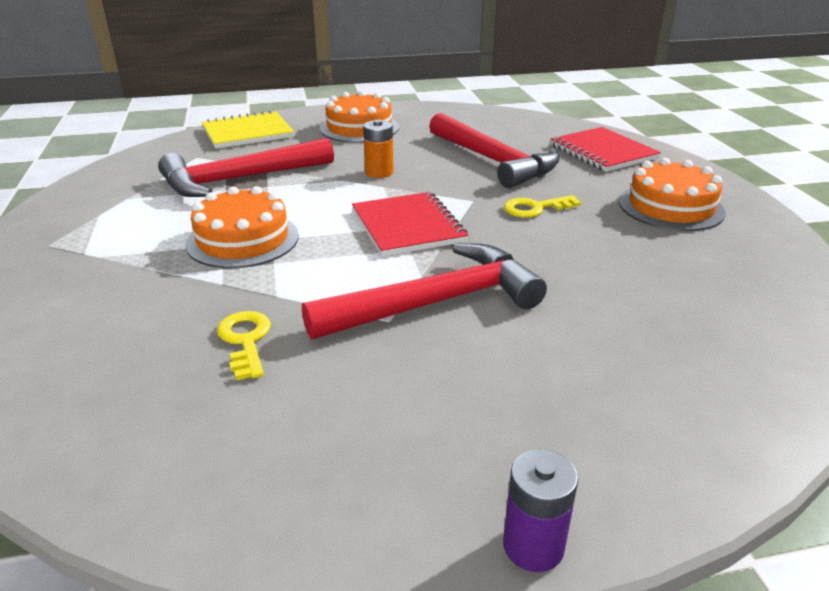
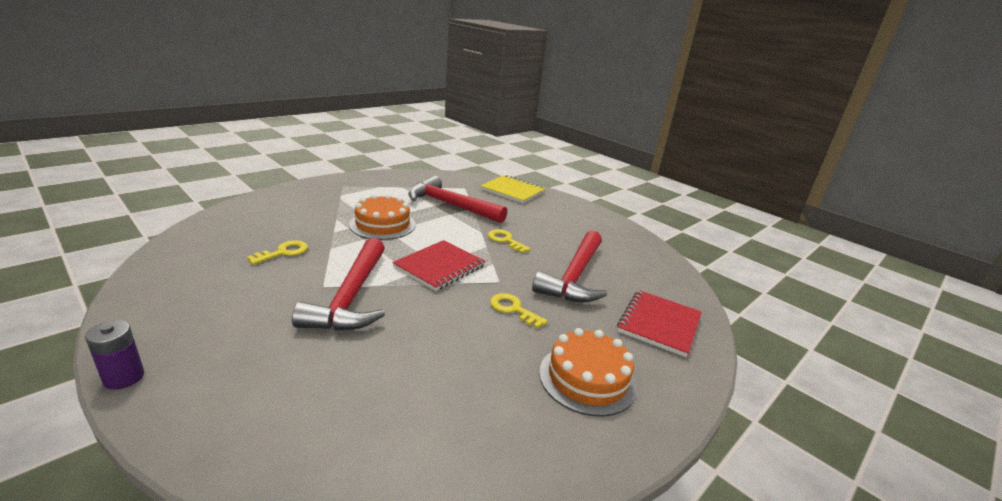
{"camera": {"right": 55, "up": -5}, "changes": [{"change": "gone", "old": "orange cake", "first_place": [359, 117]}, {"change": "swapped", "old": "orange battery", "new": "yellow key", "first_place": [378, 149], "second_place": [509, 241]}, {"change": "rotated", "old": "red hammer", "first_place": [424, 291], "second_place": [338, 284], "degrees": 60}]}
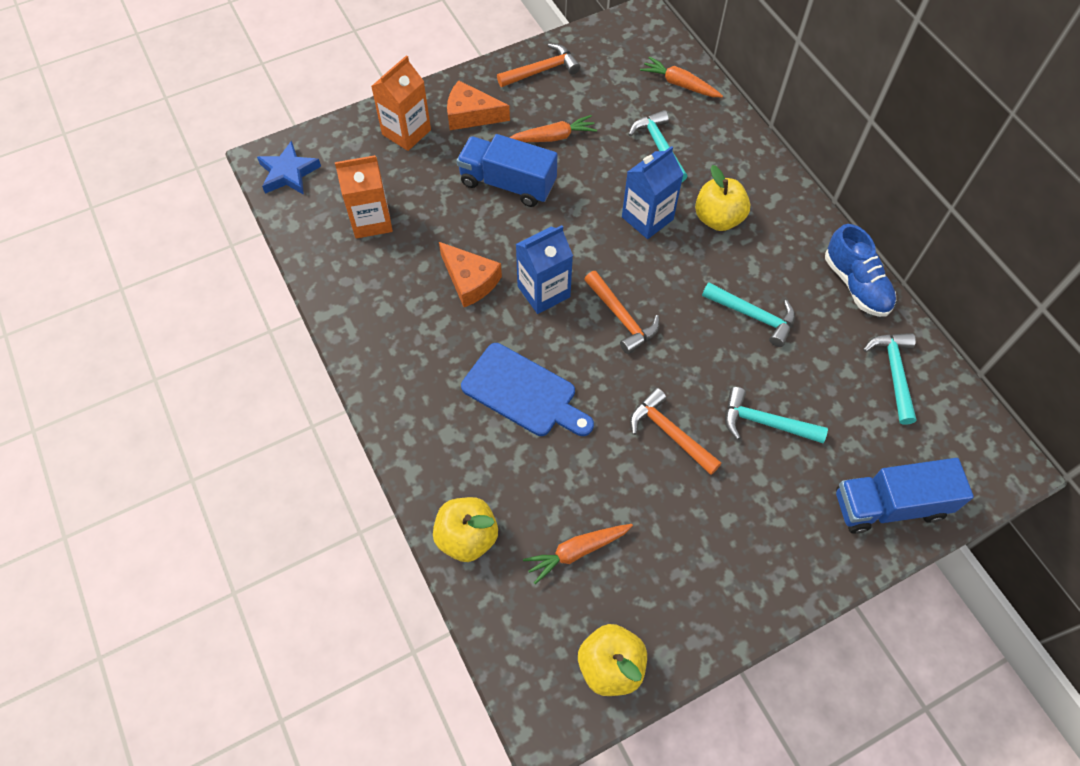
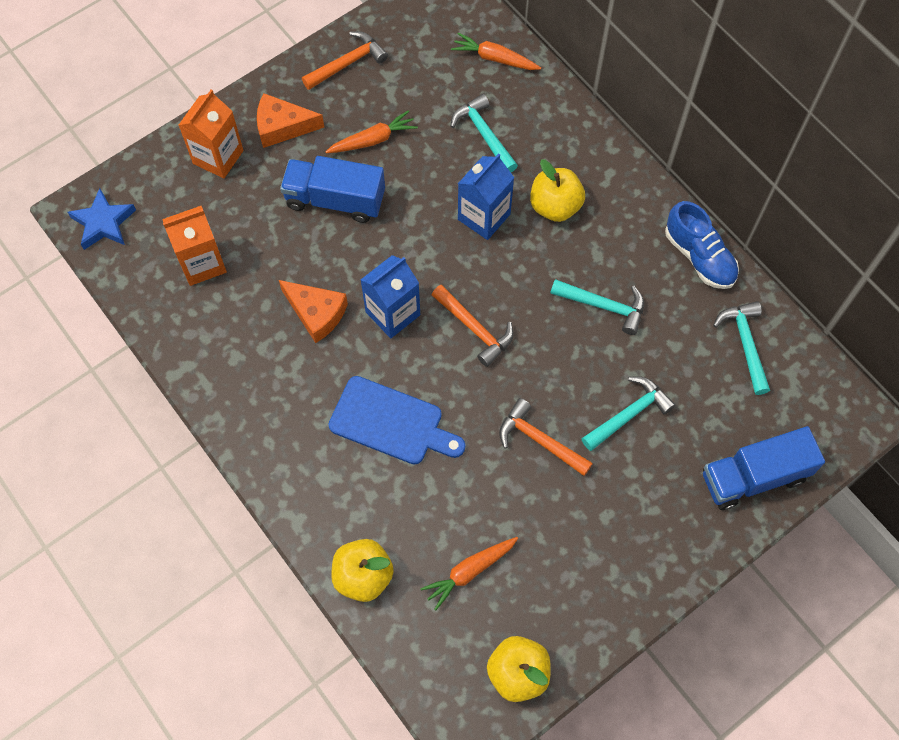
{"camera": {"right": -10, "up": 5}, "changes": [{"change": "rotated", "old": "turquoise hammer", "first_place": [776, 415], "second_place": [629, 413], "degrees": 135}]}
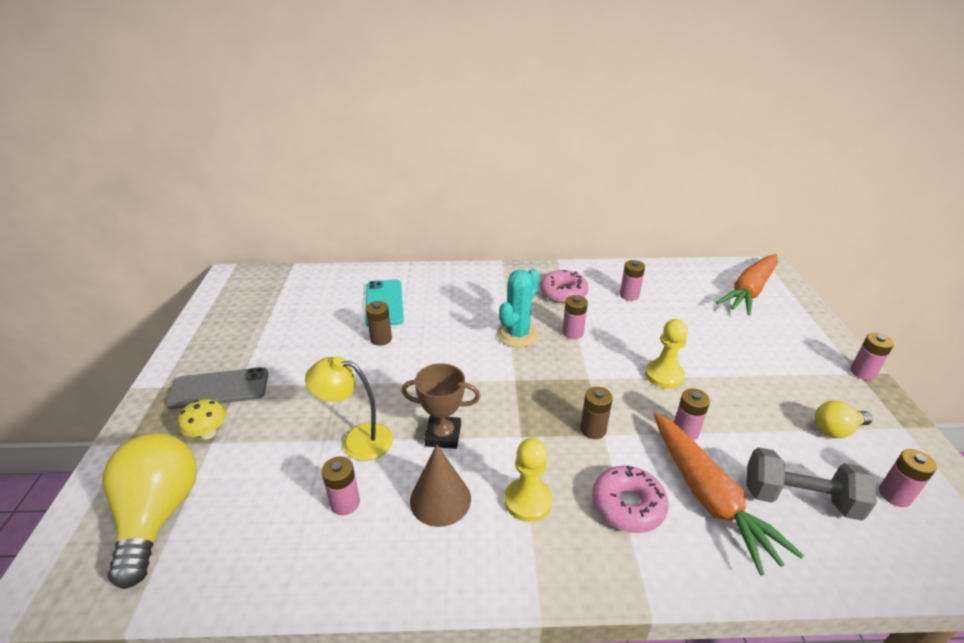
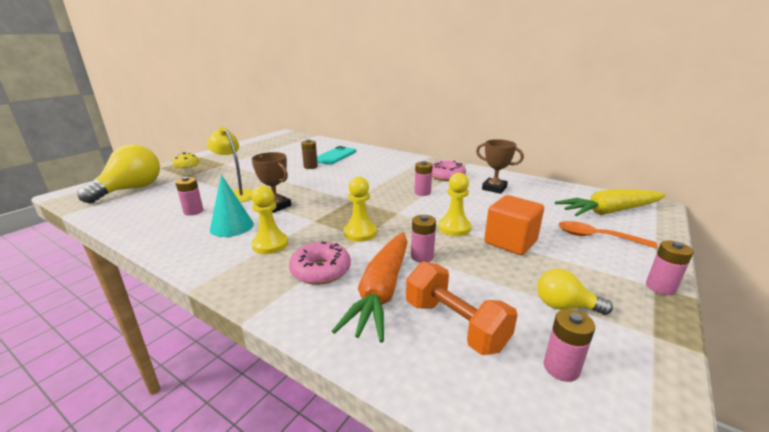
{"camera": {"right": 35, "up": -10}, "changes": [{"change": "gone", "old": "grey phone", "first_place": [217, 388]}, {"change": "gone", "old": "turquoise cactus", "first_place": [518, 308]}, {"change": "new", "new": "orange cube", "second_place": [514, 225]}, {"change": "new", "new": "orange spoon", "second_place": [608, 234]}, {"change": "swapped", "old": "brown battery", "new": "yellow pawn", "first_place": [596, 413], "second_place": [360, 209]}, {"change": "swapped", "old": "pink battery", "new": "brown trophy", "first_place": [632, 280], "second_place": [500, 166]}, {"change": "repainted", "old": "brown cone", "new": "turquoise cone", "first_place": [440, 485], "second_place": [232, 205]}, {"change": "repainted", "old": "orange carrot", "new": "yellow carrot", "first_place": [747, 284], "second_place": [610, 202]}, {"change": "repainted", "old": "grey dumbbell", "new": "orange dumbbell", "first_place": [812, 484], "second_place": [462, 308]}]}
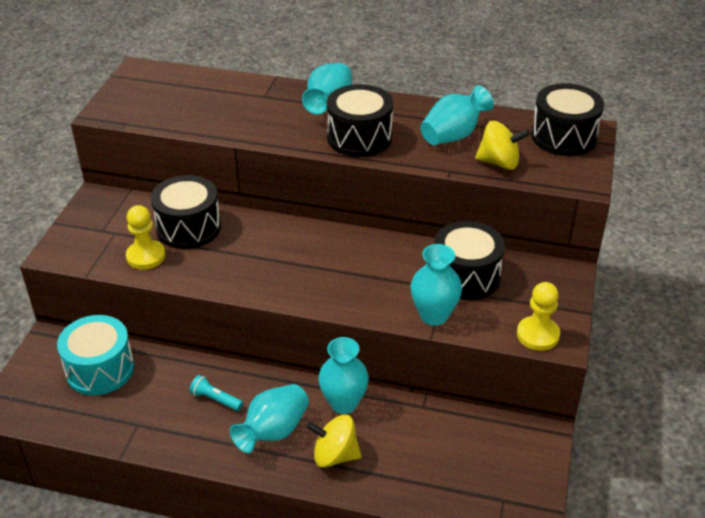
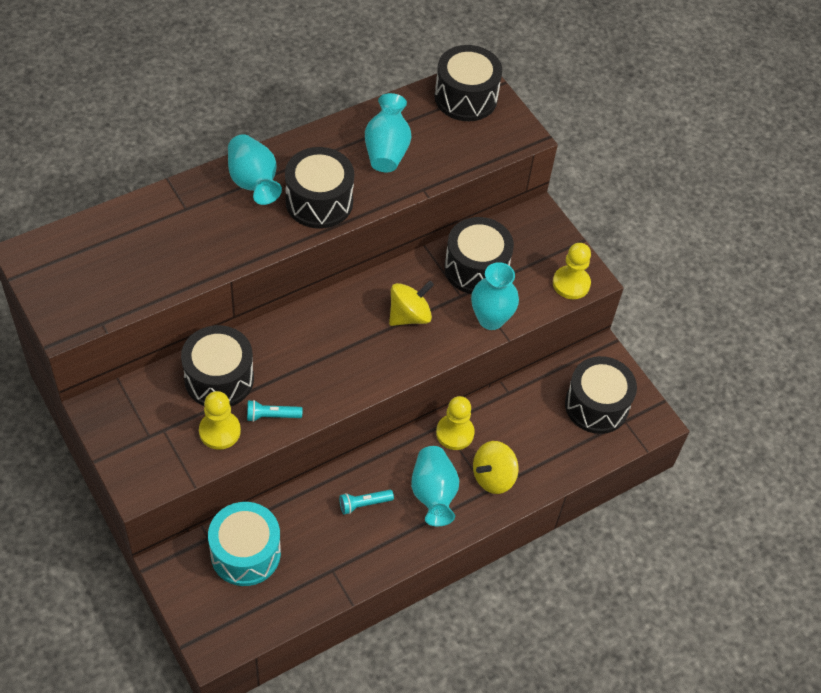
{"camera": {"right": -50, "up": 15}, "changes": [{"change": "new", "new": "turquoise flashlight", "second_place": [274, 411]}, {"change": "new", "new": "black drum", "second_place": [601, 395]}, {"change": "shifted", "old": "yellow spinning top", "first_place": [502, 145], "second_place": [411, 303]}, {"change": "swapped", "old": "turquoise vase", "new": "yellow pawn", "first_place": [343, 375], "second_place": [455, 423]}]}
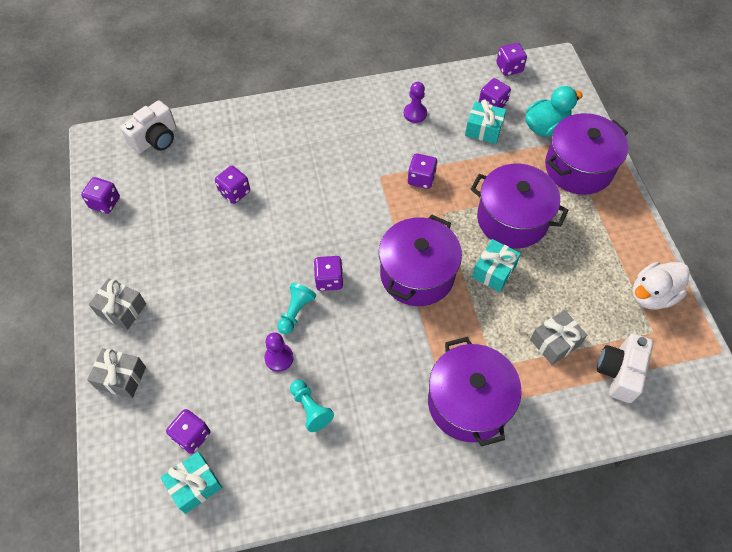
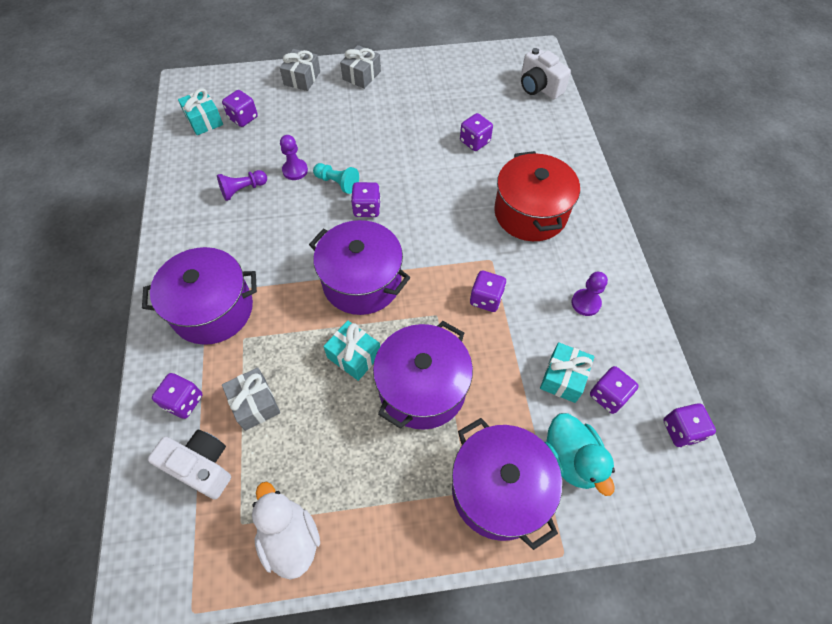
{"camera": {"right": 95, "up": 0}, "changes": [{"change": "new", "new": "red pot", "second_place": [537, 196]}, {"change": "shifted", "old": "purple dice", "first_place": [100, 195], "second_place": [177, 396]}, {"change": "repainted", "old": "turquoise pawn", "new": "purple pawn", "first_place": [312, 406], "second_place": [242, 185]}]}
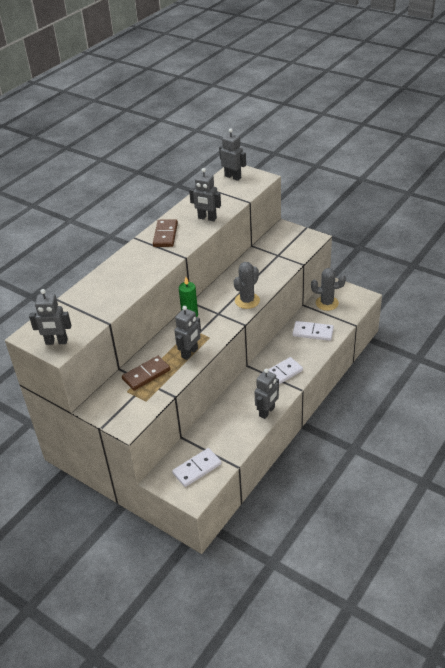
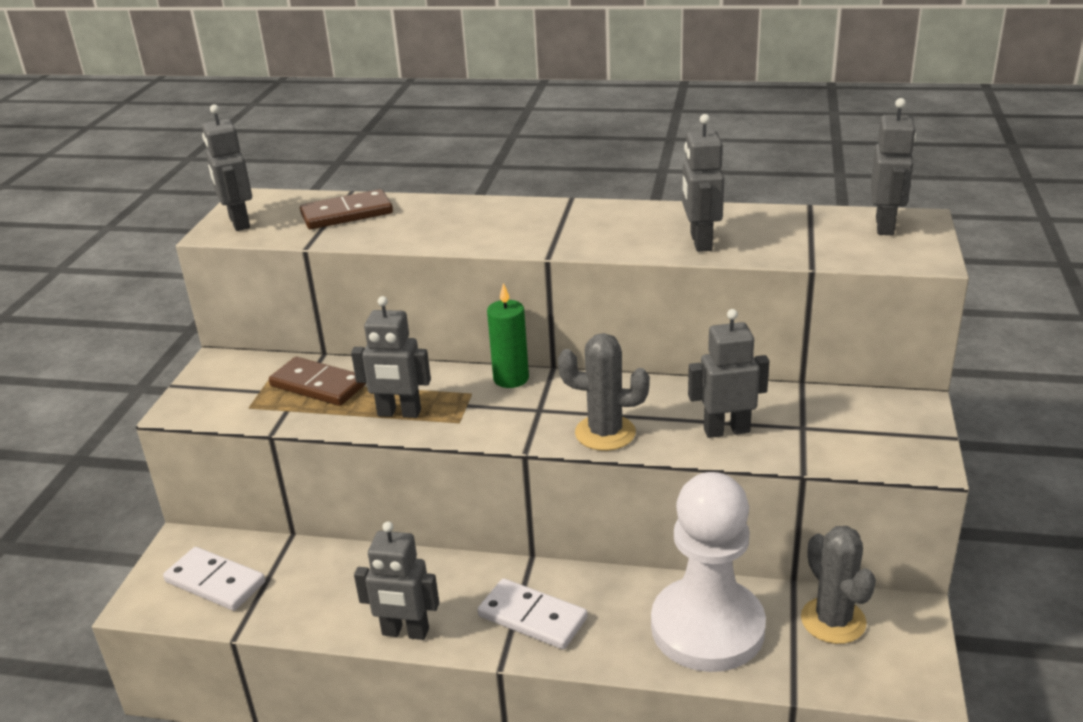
{"camera": {"right": 65, "up": -10}, "changes": [{"change": "new", "new": "grey robot", "second_place": [728, 373]}, {"change": "shifted", "old": "brown domino", "first_place": [165, 233], "second_place": [346, 209]}, {"change": "swapped", "old": "white domino", "new": "white pawn", "first_place": [313, 331], "second_place": [708, 572]}]}
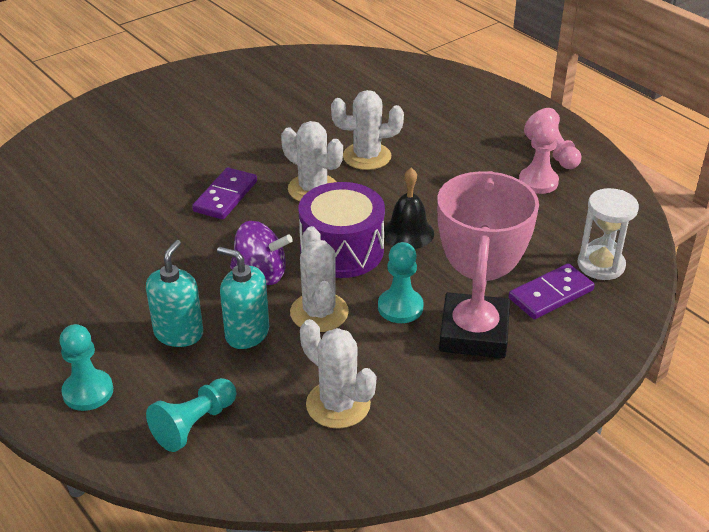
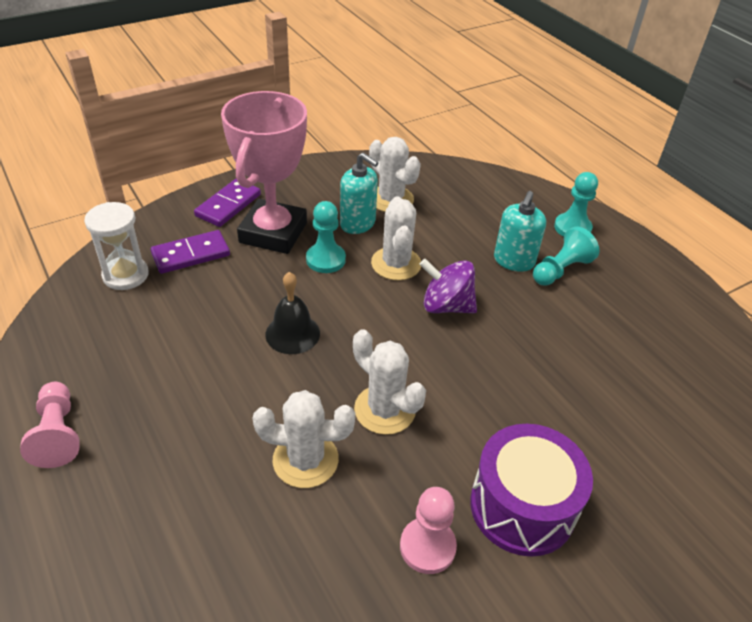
{"camera": {"right": -175, "up": 5}, "changes": [{"change": "shifted", "old": "turquoise pawn", "first_place": [191, 415], "second_place": [566, 256]}, {"change": "shifted", "old": "purple domino", "first_place": [224, 193], "second_place": [227, 203]}, {"change": "shifted", "old": "turquoise soap dispenser", "first_place": [243, 298], "second_place": [359, 193]}, {"change": "shifted", "old": "purple drum", "first_place": [341, 230], "second_place": [531, 490]}, {"change": "shifted", "old": "pink pawn", "first_place": [539, 157], "second_place": [428, 530]}]}
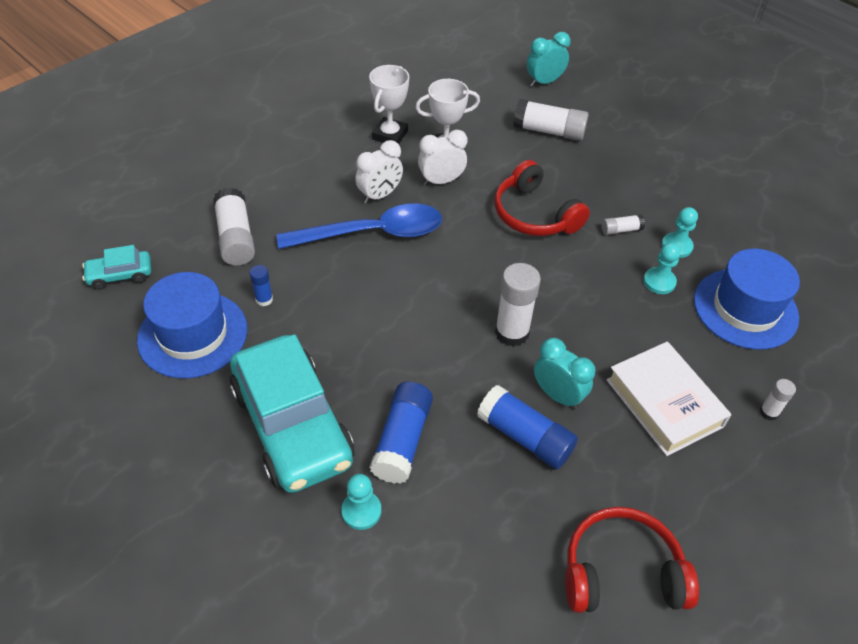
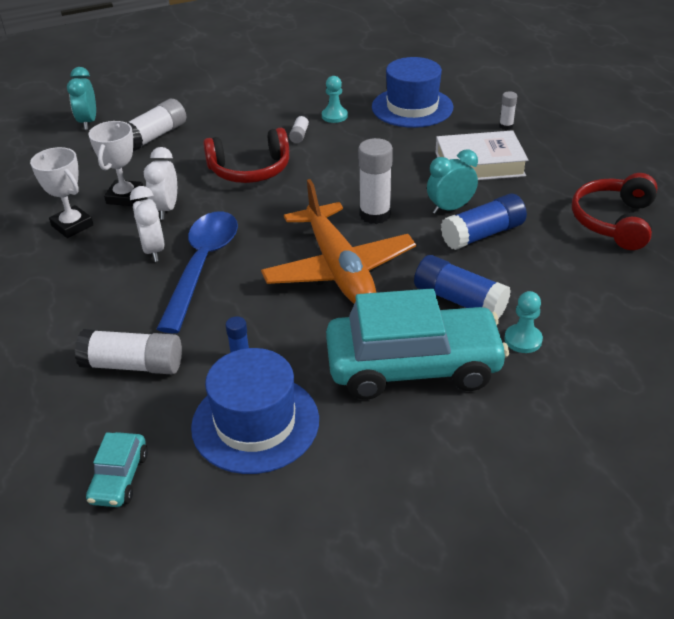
{"camera": {"right": -65, "up": -10}, "changes": [{"change": "gone", "old": "turquoise pawn", "first_place": [662, 268]}, {"change": "new", "new": "orange plane", "second_place": [338, 241]}]}
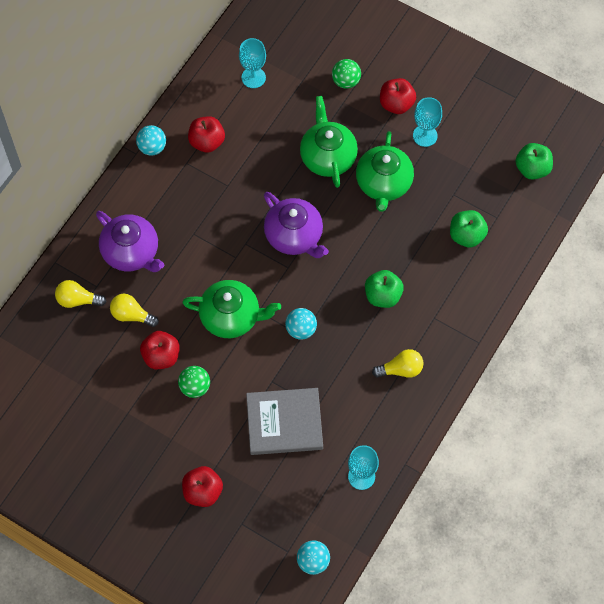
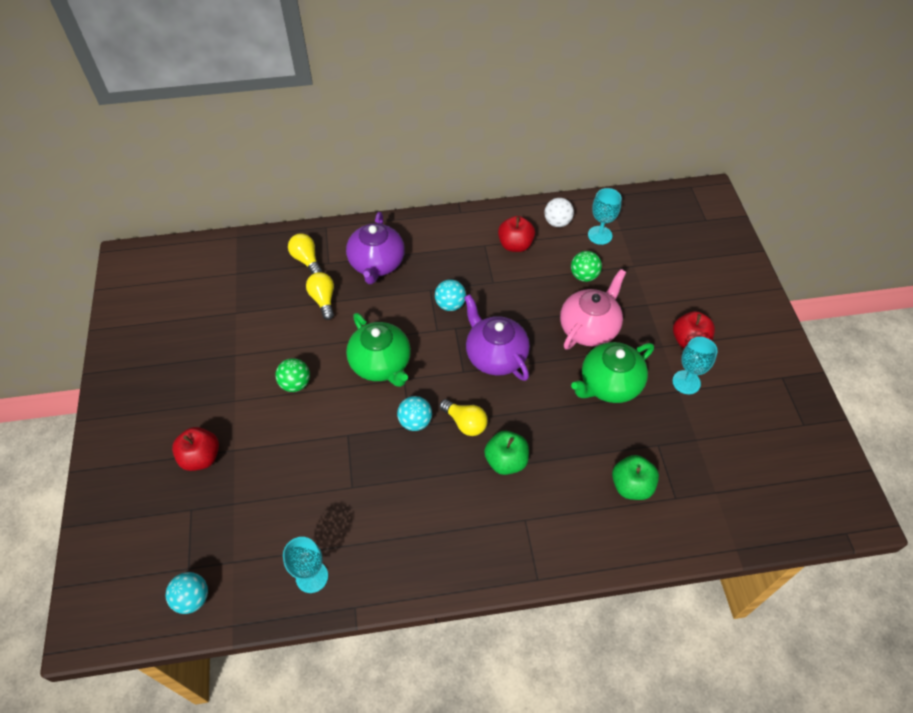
{"camera": {"right": 50, "up": -10}, "changes": [{"change": "gone", "old": "red apple", "first_place": [160, 350]}, {"change": "gone", "old": "grey book", "first_place": [284, 421]}, {"change": "gone", "old": "green apple", "first_place": [534, 161]}, {"change": "new", "new": "white ball", "second_place": [559, 212]}, {"change": "shifted", "old": "turquoise ball", "first_place": [151, 140], "second_place": [450, 295]}, {"change": "shifted", "old": "green ball", "first_place": [346, 74], "second_place": [586, 266]}, {"change": "shifted", "old": "yellow light bulb", "first_place": [398, 363], "second_place": [464, 417]}, {"change": "repainted", "old": "green teapot", "new": "pink teapot", "first_place": [329, 142], "second_place": [593, 309]}, {"change": "rotated", "old": "purple teapot", "first_place": [296, 225], "second_place": [497, 337], "degrees": 135}]}
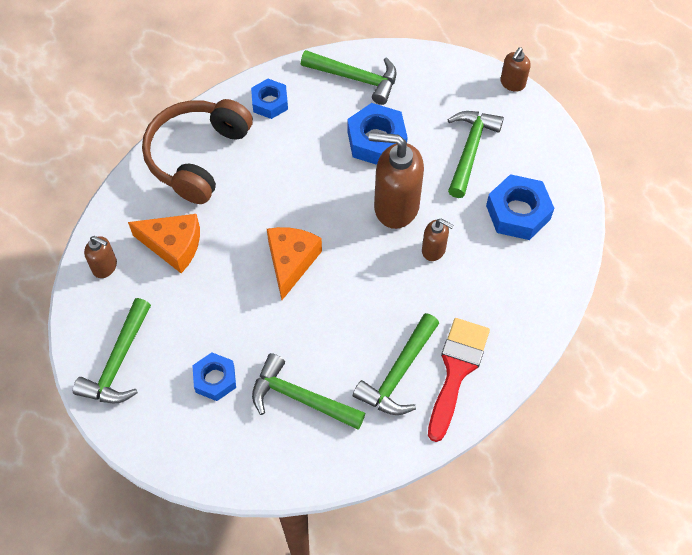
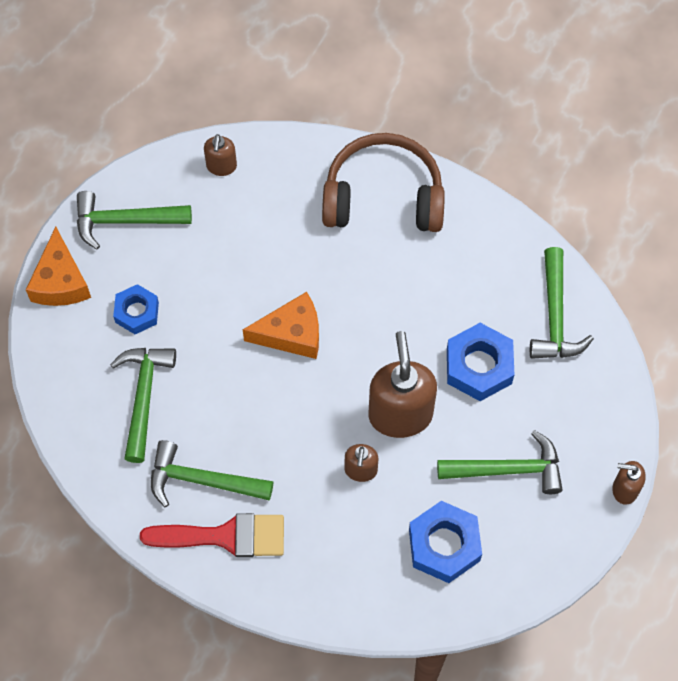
{"camera": {"right": 70, "up": 5}, "changes": [{"change": "gone", "old": "blue nut", "first_place": [269, 99]}, {"change": "shifted", "old": "orange cheese", "first_place": [164, 243], "second_place": [58, 266]}]}
